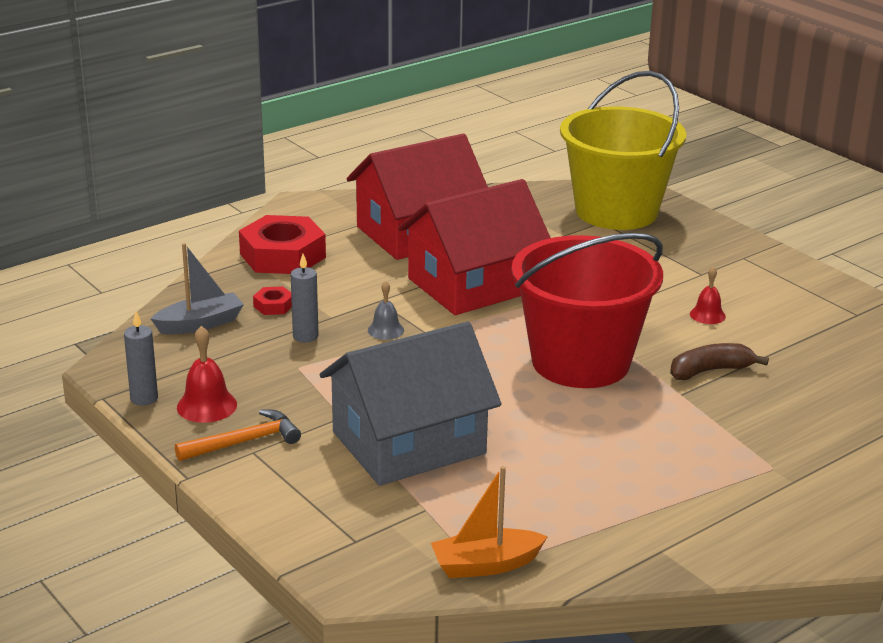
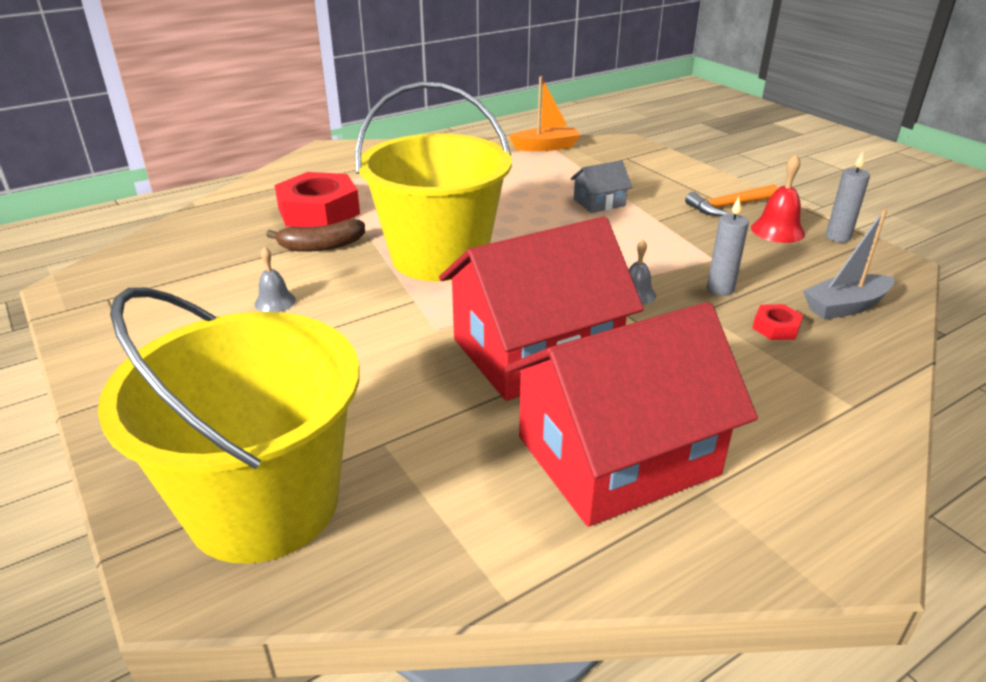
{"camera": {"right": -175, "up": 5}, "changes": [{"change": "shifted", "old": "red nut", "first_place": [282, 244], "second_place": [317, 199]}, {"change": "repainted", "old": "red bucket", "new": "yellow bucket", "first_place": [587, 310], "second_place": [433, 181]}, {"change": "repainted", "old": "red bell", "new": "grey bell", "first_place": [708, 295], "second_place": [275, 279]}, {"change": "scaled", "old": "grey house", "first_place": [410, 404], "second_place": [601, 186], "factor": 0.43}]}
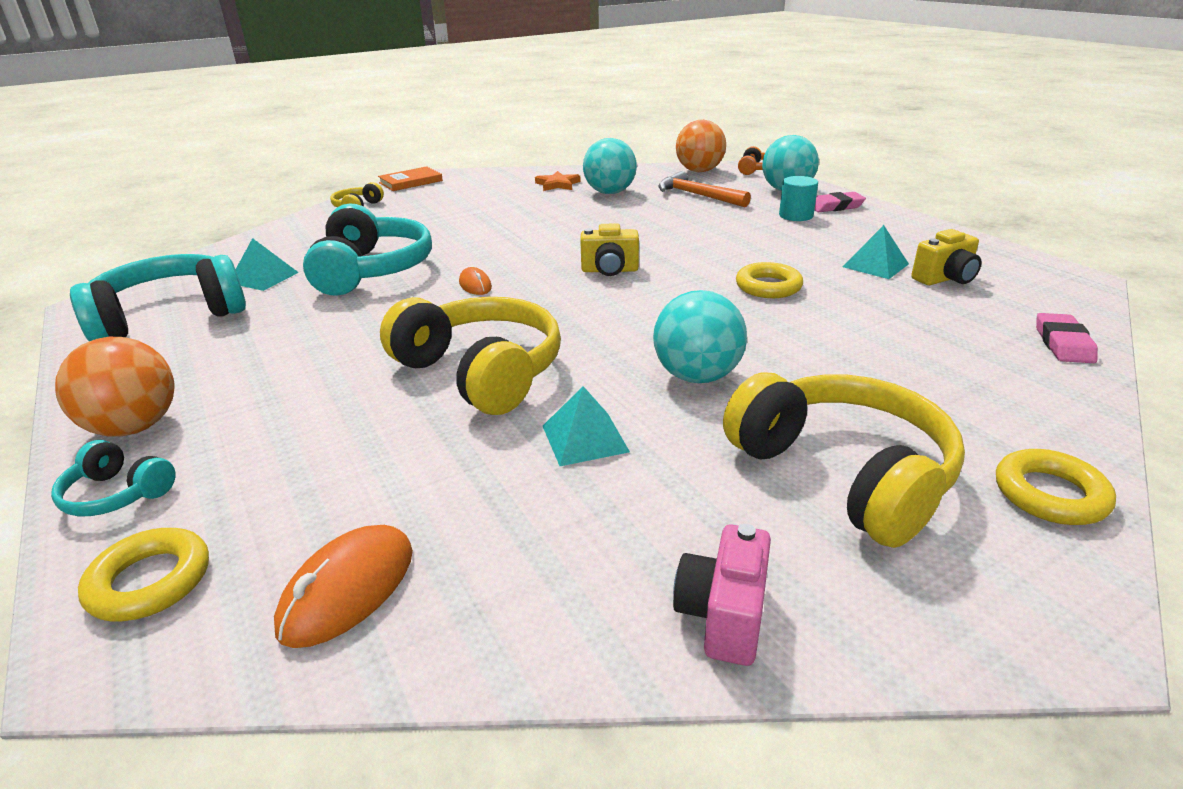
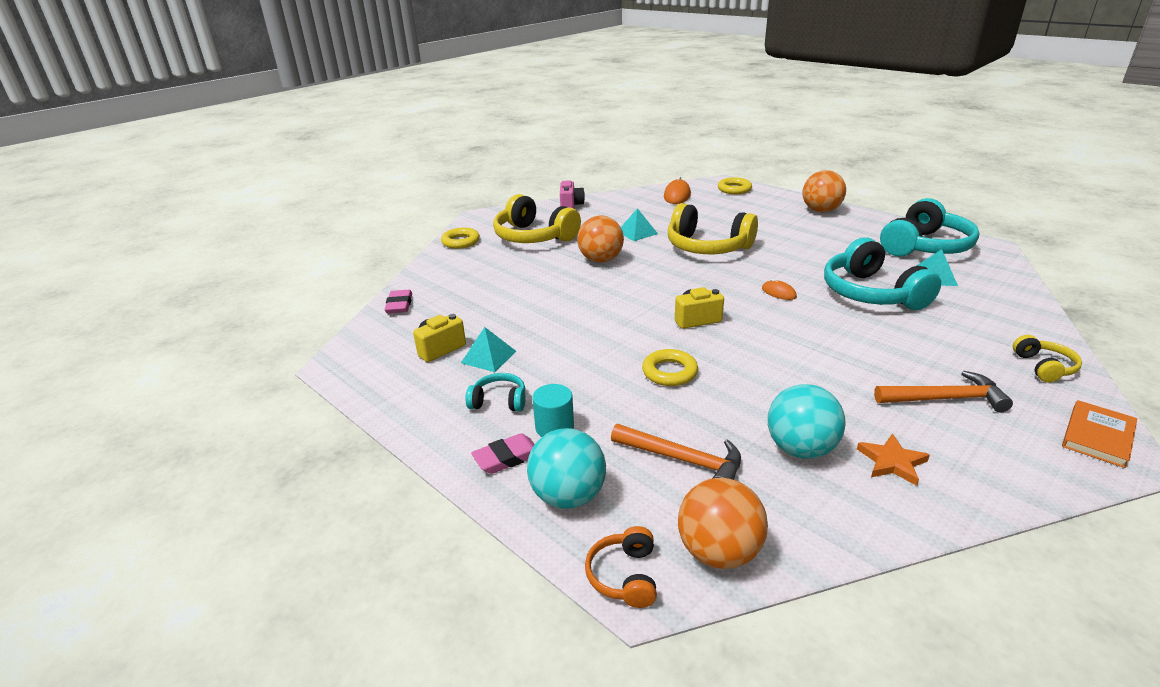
{"camera": {"right": 165, "up": 0}, "changes": [{"change": "new", "new": "orange hammer", "second_place": [943, 391]}, {"change": "shifted", "old": "turquoise headphones", "first_place": [113, 478], "second_place": [495, 392]}, {"change": "shifted", "old": "yellow ring", "first_place": [769, 280], "second_place": [670, 367]}, {"change": "repainted", "old": "turquoise ball", "new": "orange ball", "first_place": [700, 336], "second_place": [600, 239]}]}
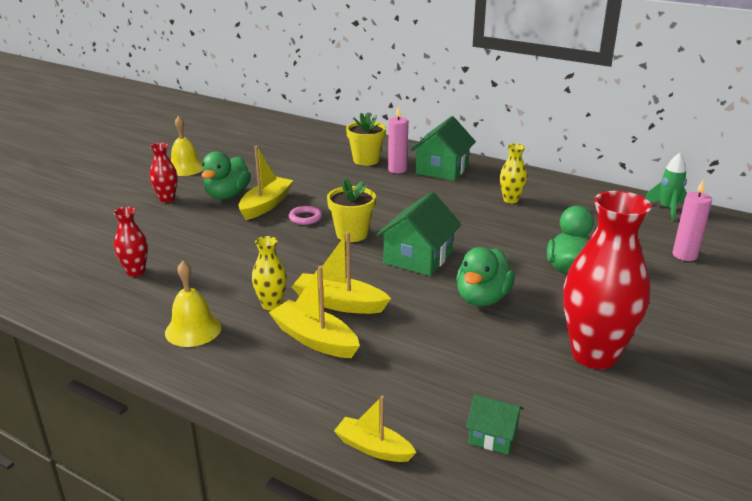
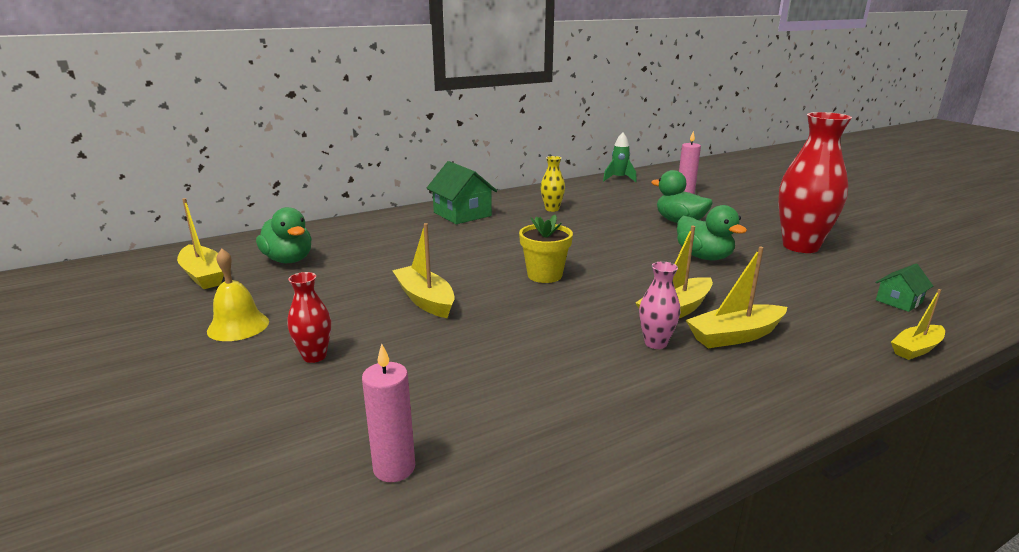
{"camera": {"right": -60, "up": -5}, "changes": [{"change": "gone", "old": "red vase", "first_place": [131, 242]}, {"change": "gone", "old": "yellow bell", "first_place": [193, 304]}, {"change": "gone", "old": "pink ring", "first_place": [305, 215]}, {"change": "gone", "old": "yellow flower pot", "first_place": [366, 139]}, {"change": "gone", "old": "green house", "first_place": [418, 234]}, {"change": "new", "new": "yellow boat", "second_place": [200, 243]}, {"change": "shifted", "old": "green duck", "first_place": [226, 175], "second_place": [284, 235]}, {"change": "shifted", "old": "pink candle", "first_place": [398, 139], "second_place": [388, 412]}, {"change": "repainted", "old": "yellow vase", "new": "pink vase", "first_place": [269, 273], "second_place": [659, 305]}]}
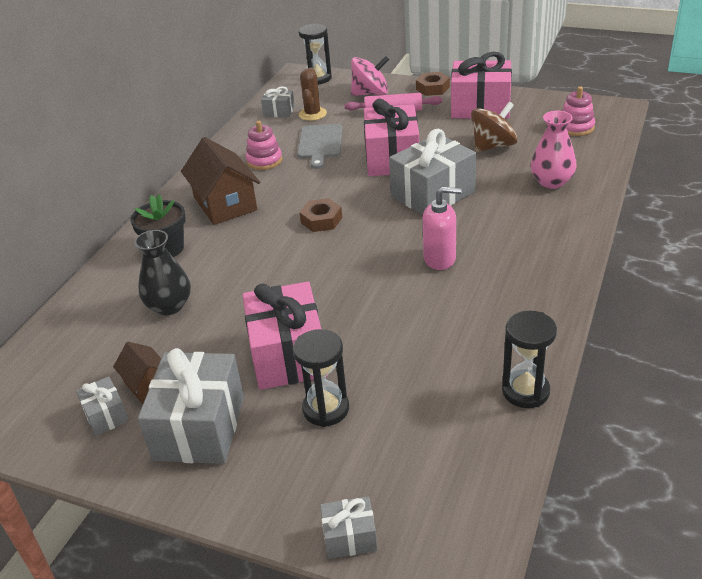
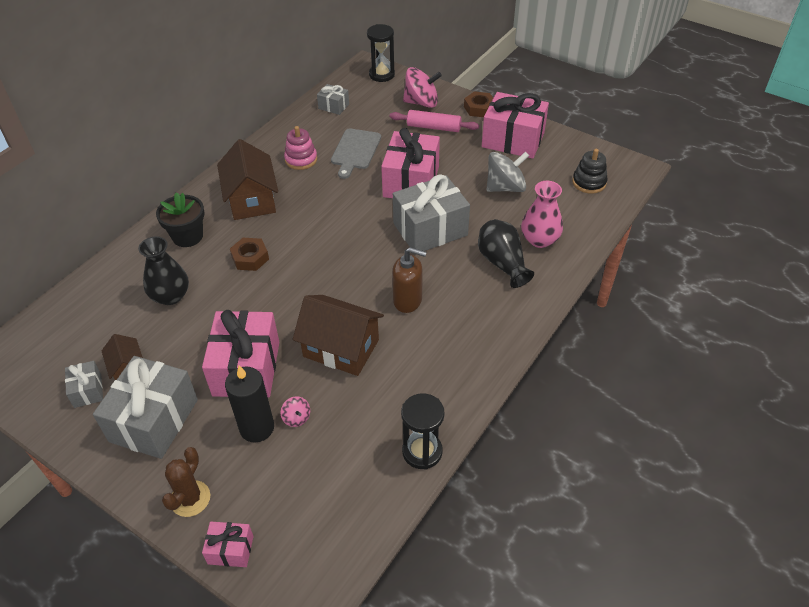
{"camera": {"right": 10, "up": 10}, "changes": [{"change": "new", "new": "pink spinning top", "second_place": [295, 411]}, {"change": "new", "new": "brown house", "second_place": [338, 335]}, {"change": "new", "new": "black vase", "second_place": [506, 253]}, {"change": "shifted", "old": "brown cactus", "first_place": [313, 94], "second_place": [186, 482]}, {"change": "shifted", "old": "brown nut", "first_place": [320, 215], "second_place": [249, 254]}, {"change": "swapped", "old": "black hourglass", "new": "black candle", "first_place": [321, 378], "second_place": [249, 403]}, {"change": "repainted", "old": "grey gift", "new": "pink gift", "first_place": [349, 527], "second_place": [228, 544]}, {"change": "repainted", "old": "pink soap dispenser", "new": "brown soap dispenser", "first_place": [442, 228], "second_place": [409, 280]}, {"change": "repainted", "old": "brown spinning top", "new": "grey spinning top", "first_place": [494, 127], "second_place": [507, 171]}, {"change": "repainted", "old": "pink stacking toy", "new": "black stacking toy", "first_place": [578, 111], "second_place": [590, 171]}]}
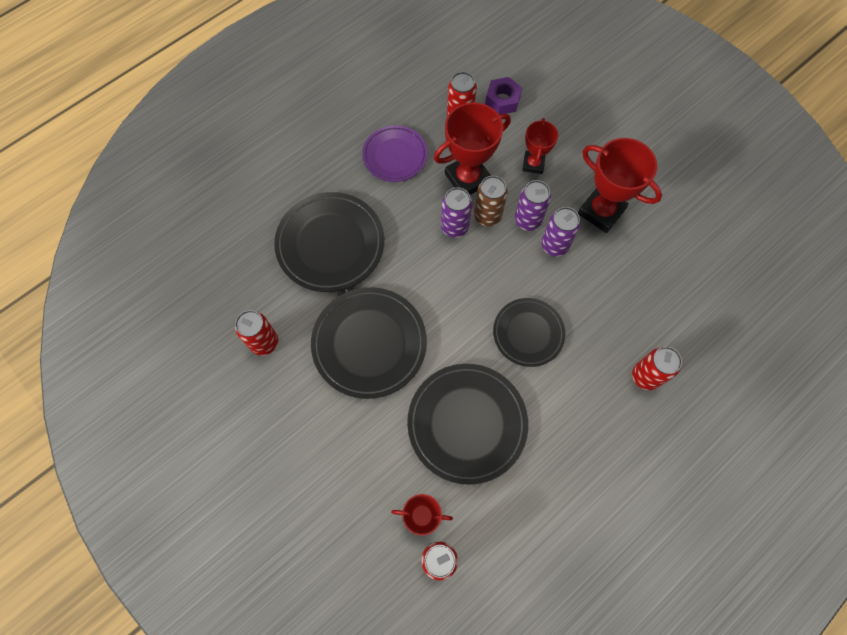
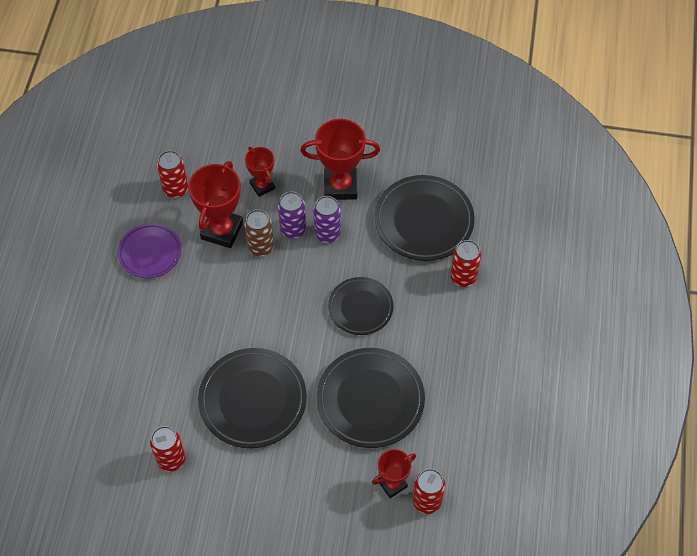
{"camera": {"right": -40, "up": -10}, "changes": [{"change": "gone", "old": "purple can", "first_place": [456, 212]}, {"change": "gone", "old": "purple nut", "first_place": [503, 95]}, {"change": "shifted", "old": "black plate", "first_place": [329, 242], "second_place": [424, 218]}]}
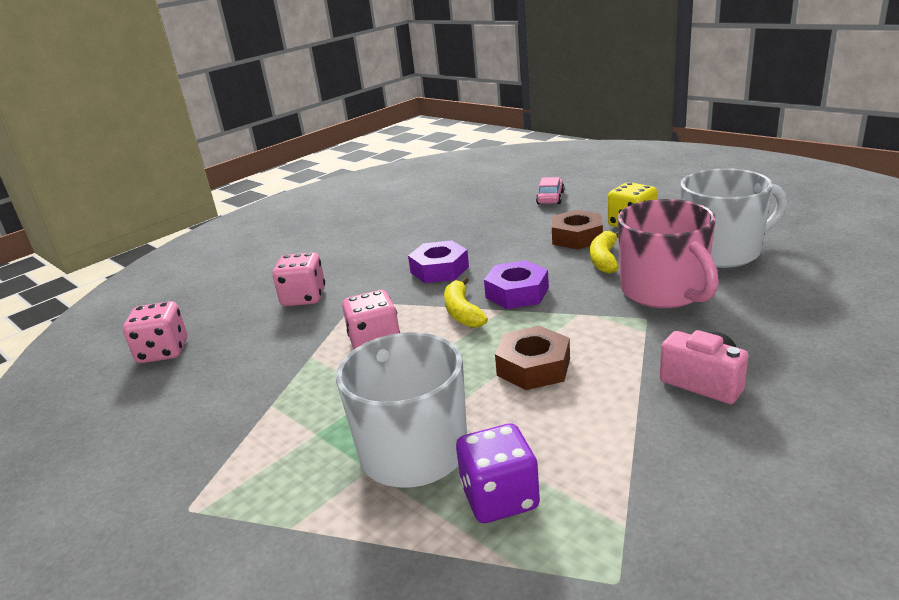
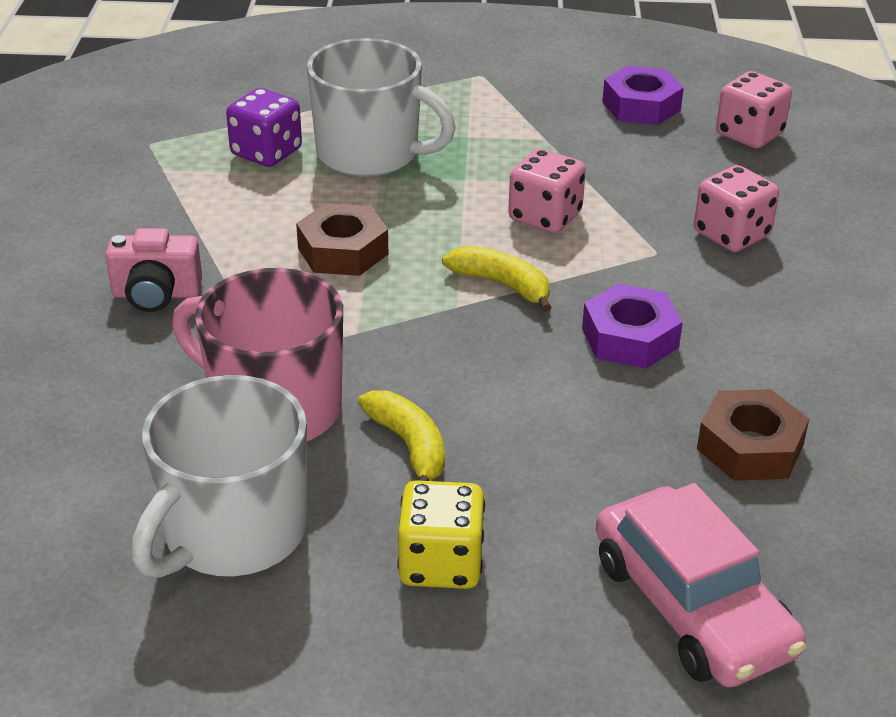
{"camera": {"right": 135, "up": 10}, "changes": [{"change": "shifted", "old": "purple nut", "first_place": [516, 284], "second_place": [643, 95]}, {"change": "shifted", "old": "brown nut", "first_place": [577, 230], "second_place": [753, 435]}, {"change": "scaled", "old": "pink car", "first_place": [550, 190], "second_place": [701, 585], "factor": 1.91}]}
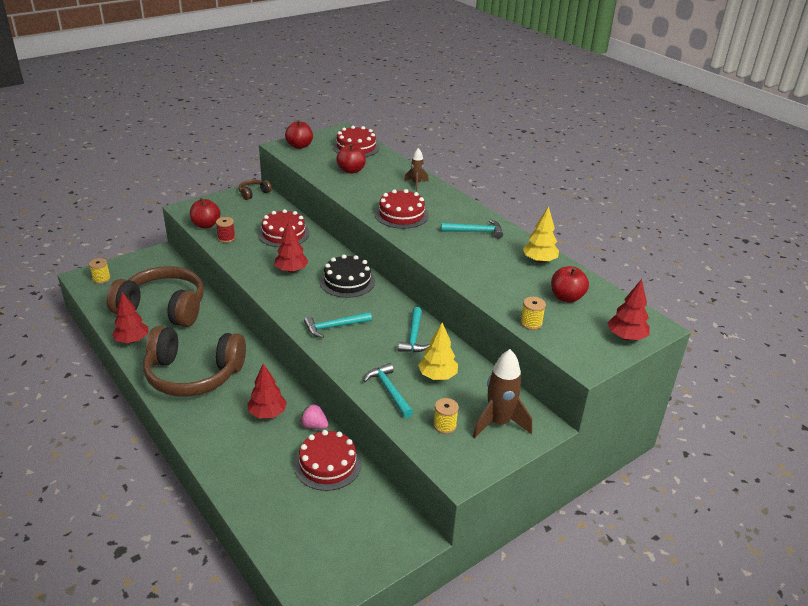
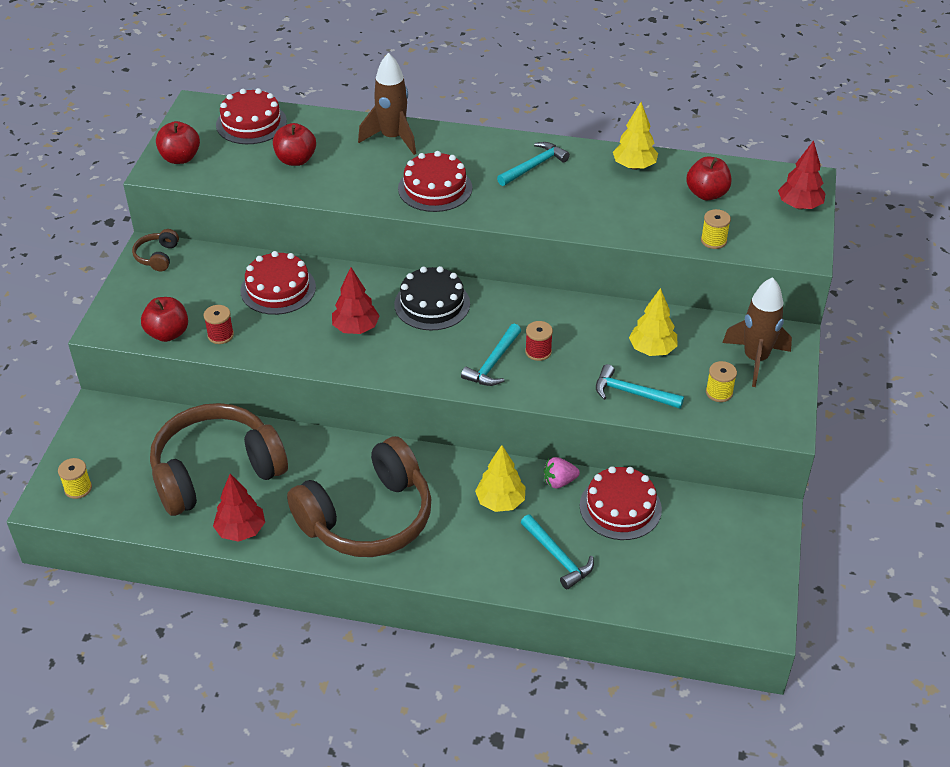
{"camera": {"right": -40, "up": 10}, "changes": [{"change": "new", "new": "red spool", "second_place": [539, 341]}, {"change": "shifted", "old": "turquoise hammer", "first_place": [414, 329], "second_place": [557, 551]}, {"change": "repainted", "old": "red tree", "new": "yellow tree", "first_place": [267, 390], "second_place": [500, 478]}, {"change": "scaled", "old": "brown rocket", "first_place": [416, 169], "second_place": [387, 104], "factor": 1.78}]}
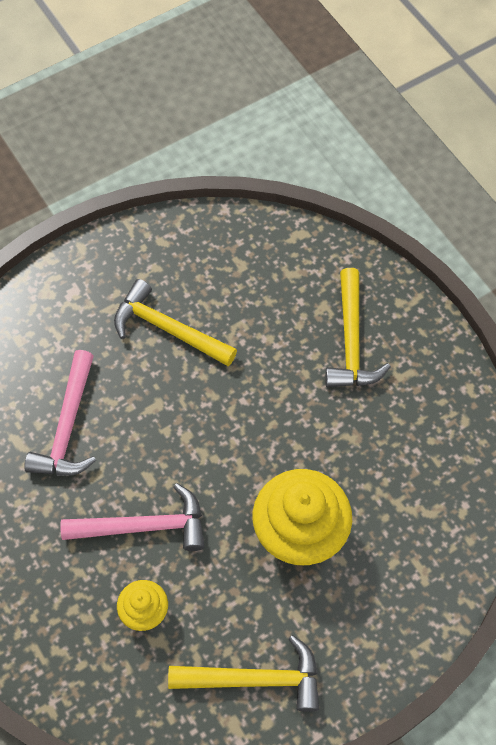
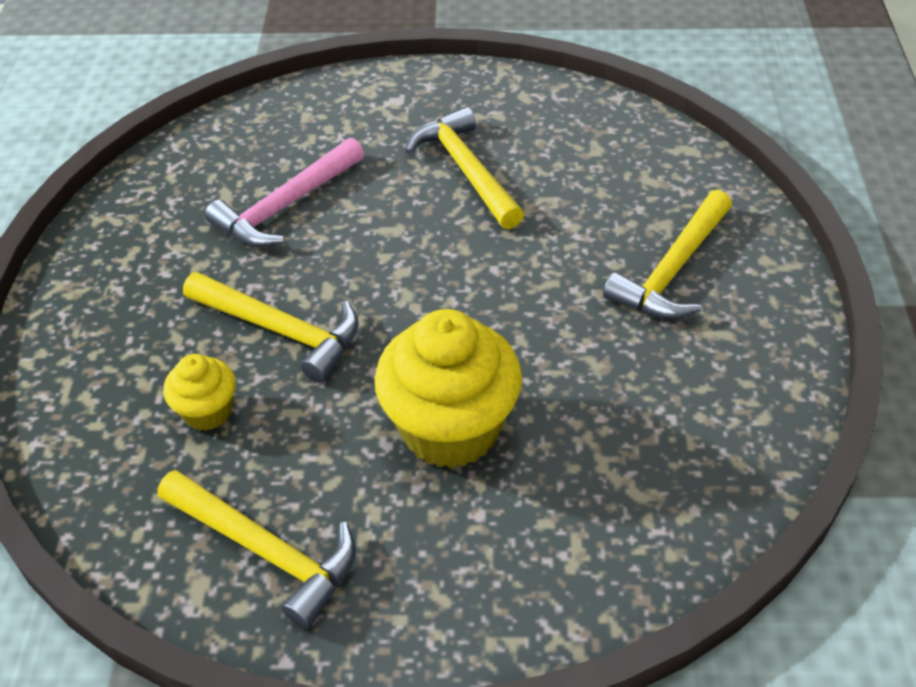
{"camera": {"right": 35, "up": -15}, "changes": [{"change": "repainted", "old": "pink hammer", "new": "yellow hammer", "first_place": [133, 517], "second_place": [271, 327]}]}
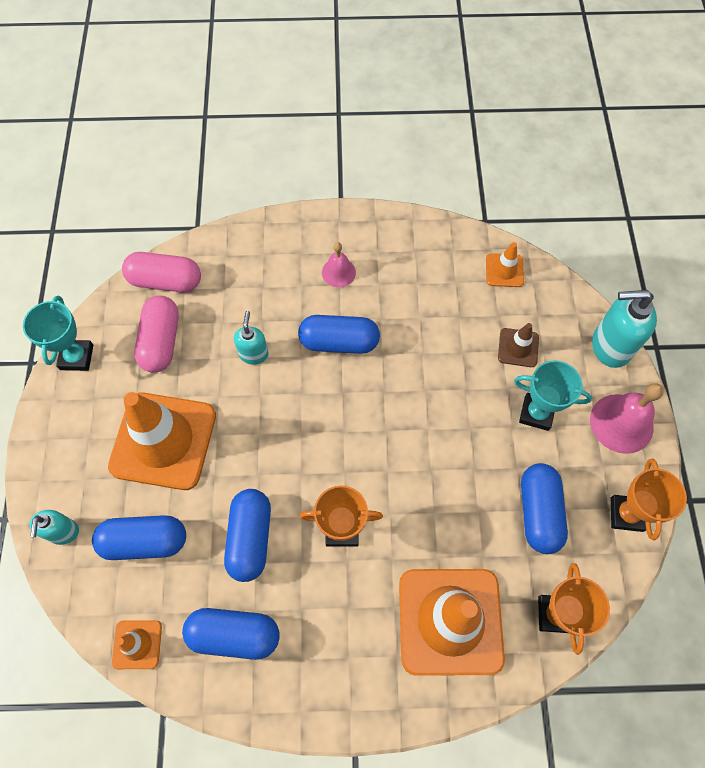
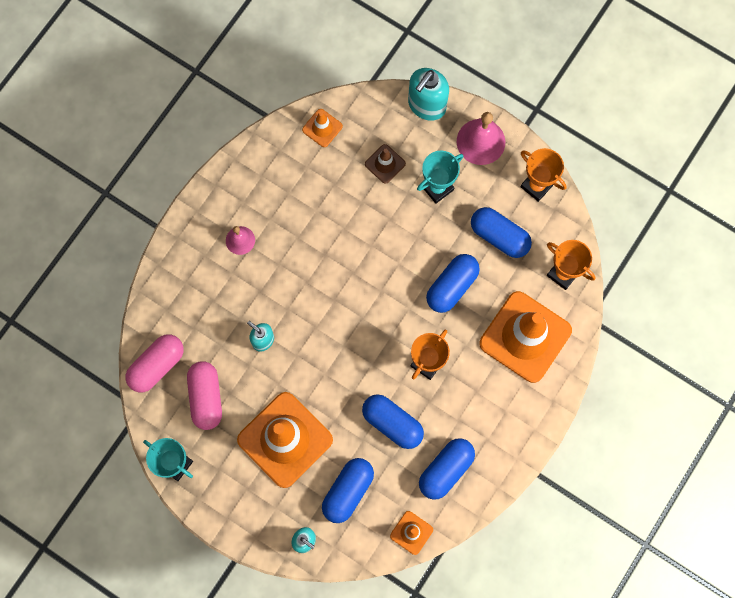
{"camera": {"right": -55, "up": 10}, "changes": [{"change": "shifted", "old": "blue capsule", "first_place": [339, 334], "second_place": [453, 283]}, {"change": "rotated", "old": "pink capsule", "first_place": [156, 334], "second_place": [204, 395], "degrees": 45}]}
